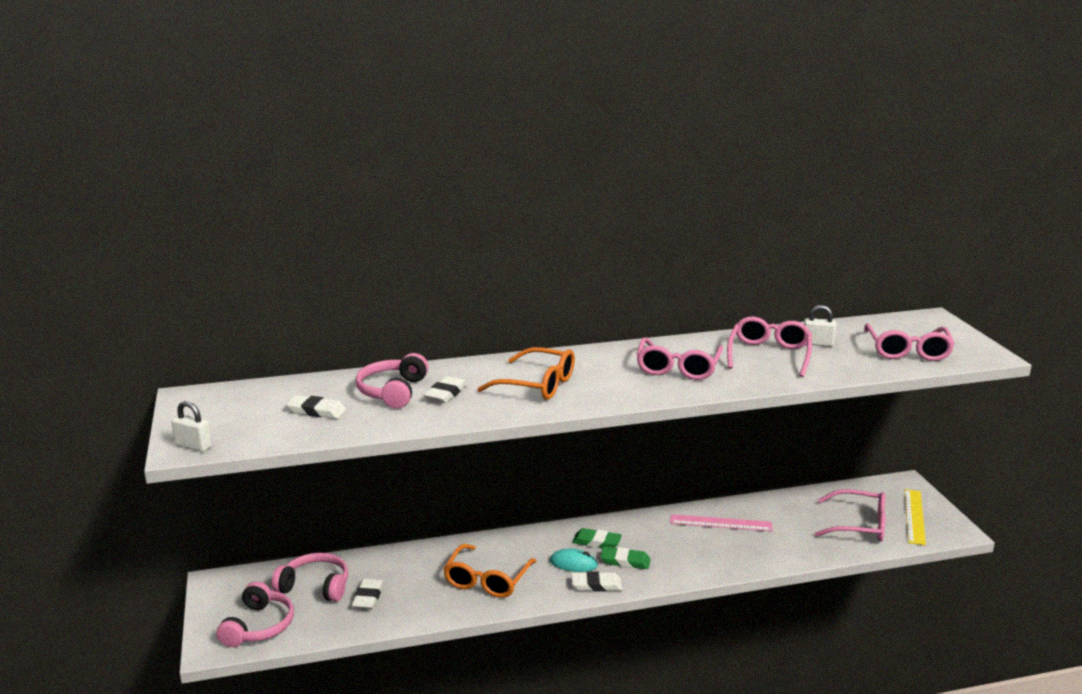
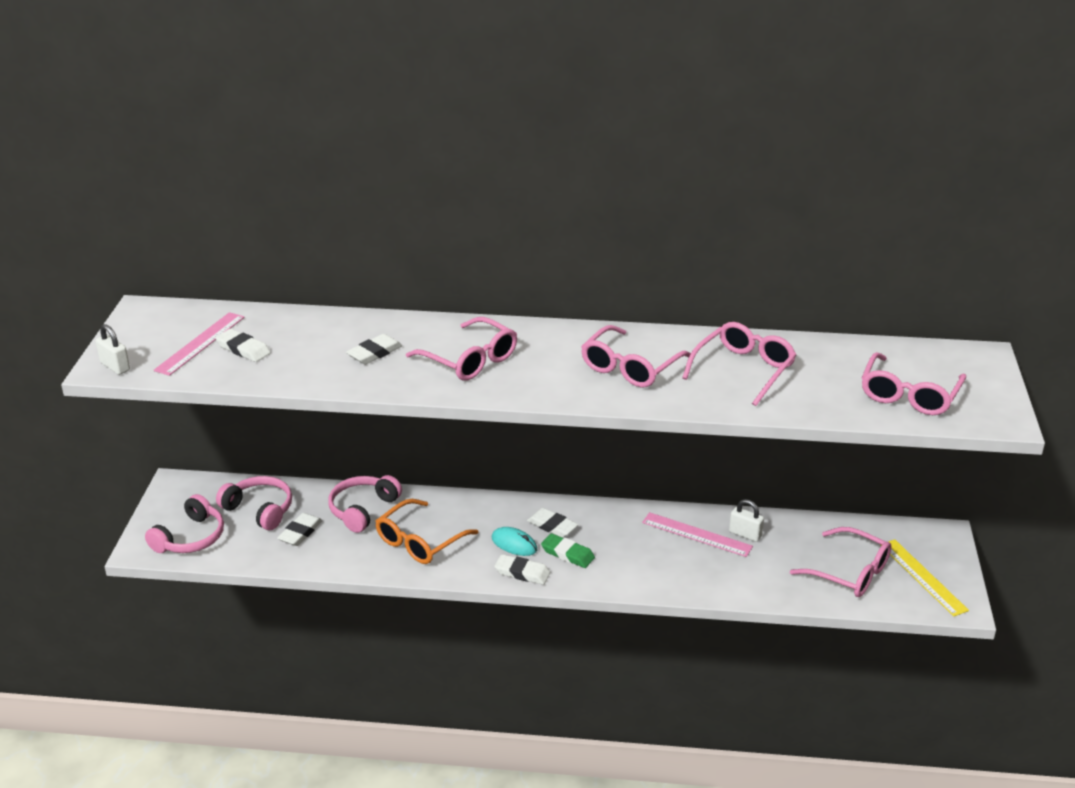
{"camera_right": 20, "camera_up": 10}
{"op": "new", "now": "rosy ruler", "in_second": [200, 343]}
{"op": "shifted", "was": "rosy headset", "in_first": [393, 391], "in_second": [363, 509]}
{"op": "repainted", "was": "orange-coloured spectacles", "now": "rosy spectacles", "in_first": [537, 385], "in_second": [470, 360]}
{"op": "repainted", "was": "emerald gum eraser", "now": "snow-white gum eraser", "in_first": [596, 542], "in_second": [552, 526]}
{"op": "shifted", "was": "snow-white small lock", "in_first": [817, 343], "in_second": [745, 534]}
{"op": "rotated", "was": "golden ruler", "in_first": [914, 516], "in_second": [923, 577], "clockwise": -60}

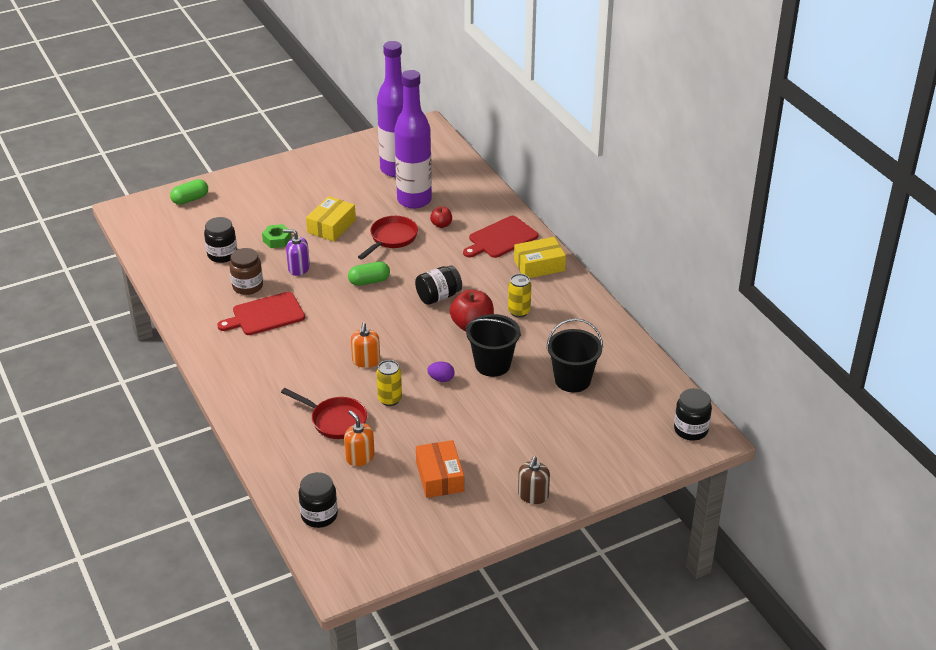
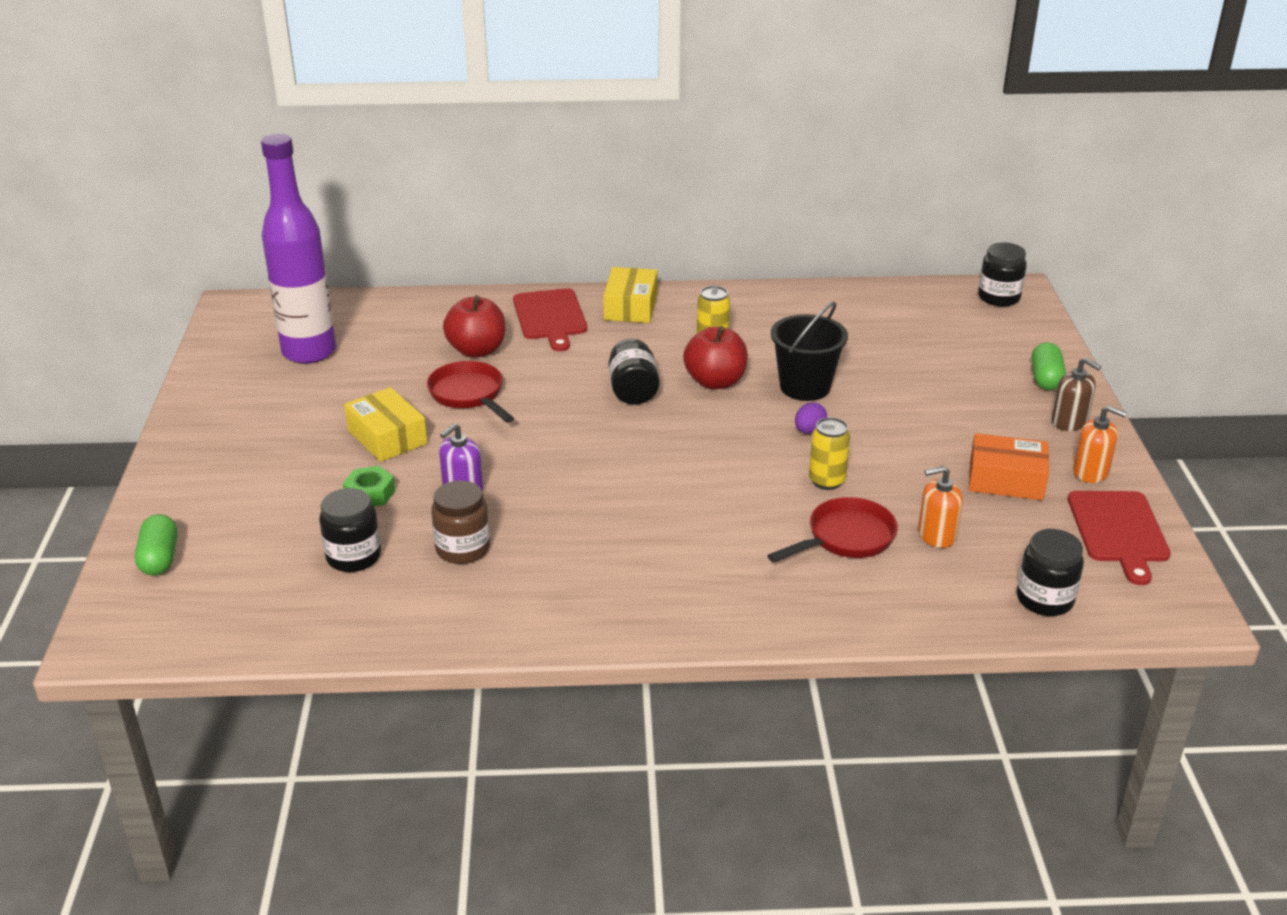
{"camera_right": -65, "camera_up": -5}
{"op": "scaled", "was": "crimson apple fruit", "in_first": [441, 225], "in_second": [477, 350], "ratio": 1.84}
{"op": "shifted", "was": "emerald capsule", "in_first": [369, 281], "in_second": [1045, 379]}
{"op": "shifted", "was": "crimson bread board", "in_first": [265, 315], "in_second": [1118, 530]}
{"op": "shifted", "was": "orange-coloured soap pump", "in_first": [366, 361], "in_second": [1091, 472]}
{"op": "gone", "was": "royal purple bottle", "in_first": [414, 200]}
{"op": "gone", "was": "black sand bucket", "in_first": [572, 380]}

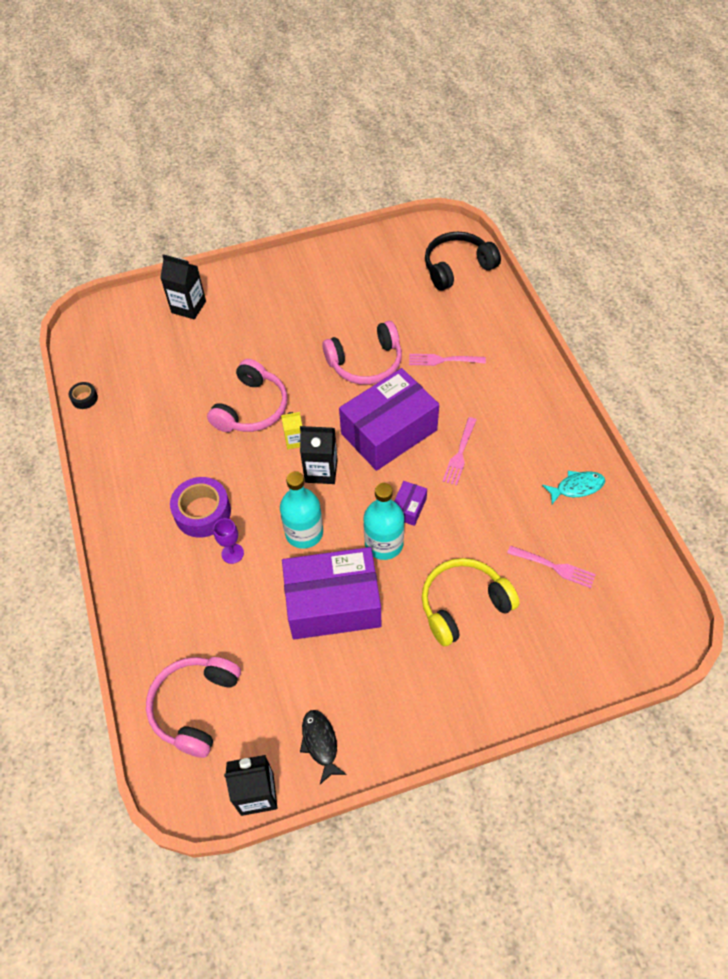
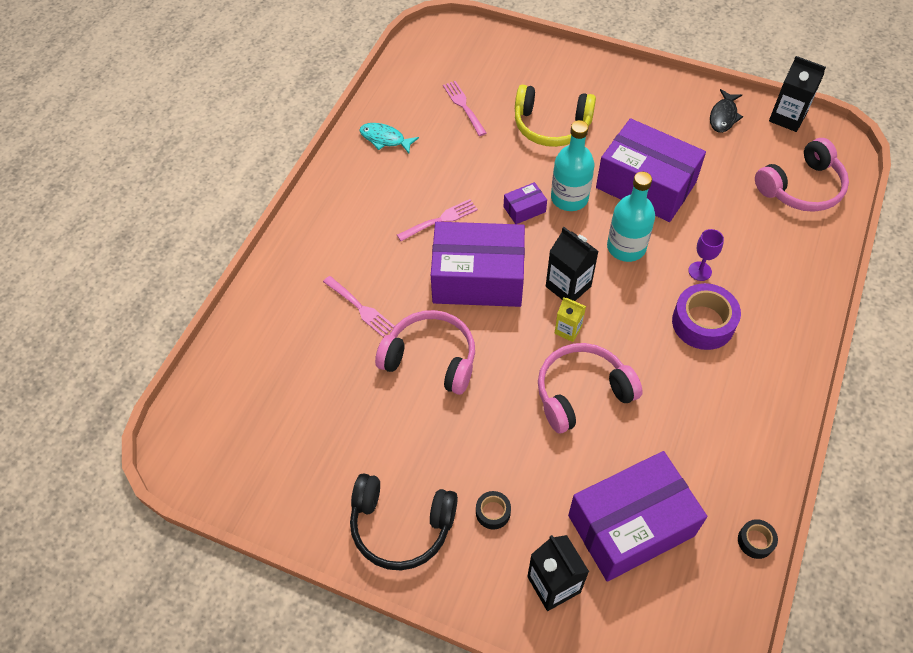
{"camera_right": -140, "camera_up": 0}
{"op": "shifted", "was": "black headset", "in_first": [457, 268], "in_second": [401, 526]}
{"op": "new", "now": "black tape", "in_second": [493, 512]}
{"op": "new", "now": "royal purple box", "in_second": [631, 526]}

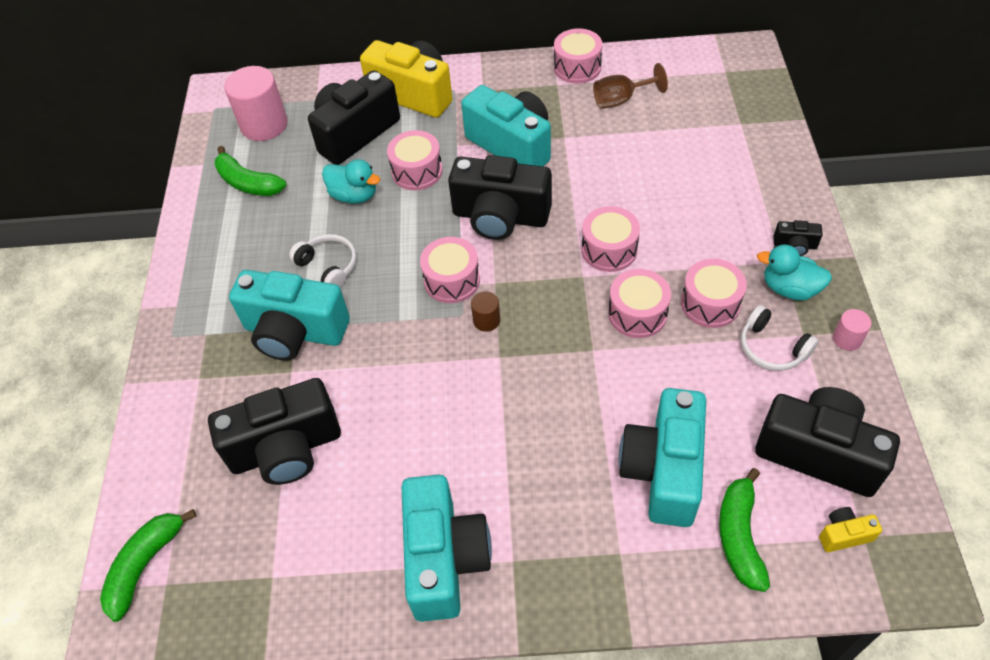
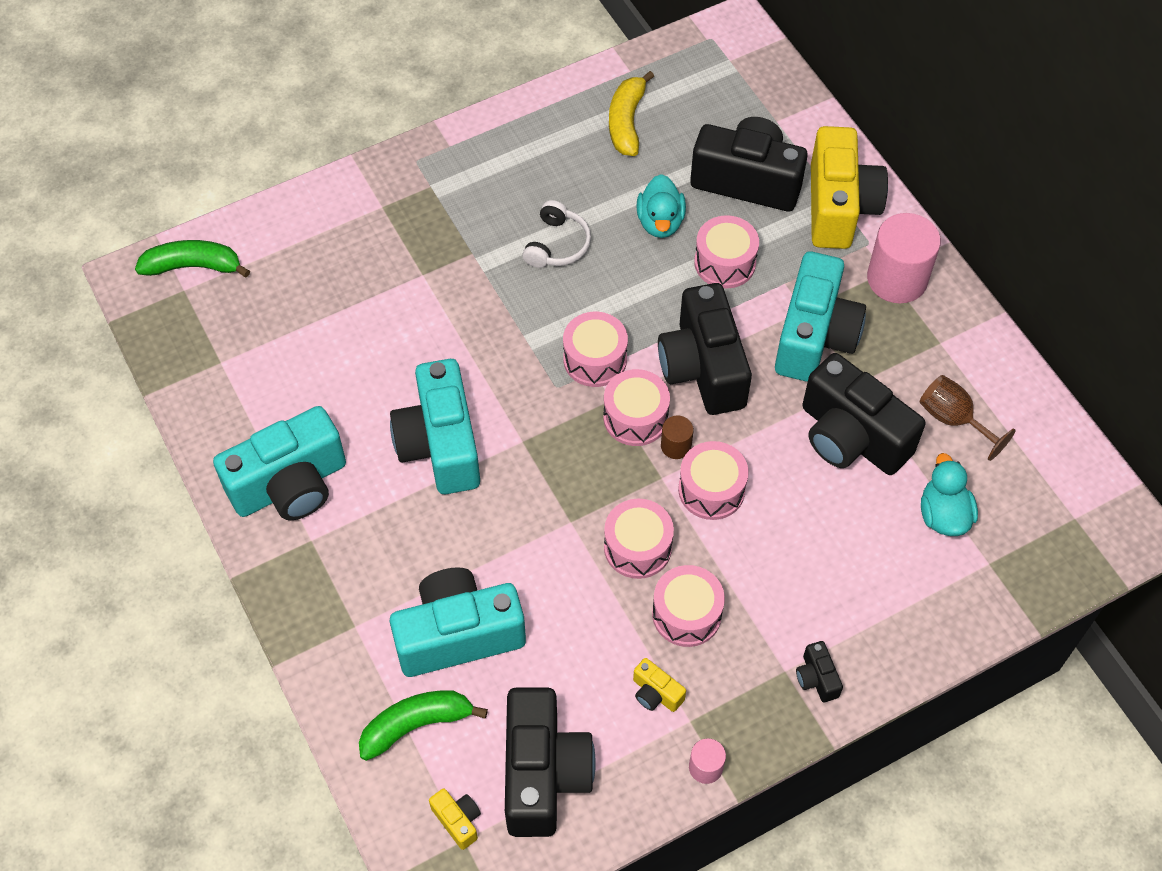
{"camera_right": 60, "camera_up": 5}
{"op": "shifted", "was": "turquoise camera", "in_first": [295, 332], "in_second": [440, 444]}
{"op": "shifted", "was": "rosy snare drum", "in_first": [577, 67], "in_second": [635, 417]}
{"op": "repainted", "was": "emerald banana", "now": "golden banana", "in_first": [248, 183], "in_second": [626, 122]}
{"op": "swapped", "was": "snow-white headset", "now": "golden camera", "in_first": [772, 348], "in_second": [656, 693]}
{"op": "shifted", "was": "brown cylinder", "in_first": [486, 320], "in_second": [676, 446]}
{"op": "shifted", "was": "black camera", "in_first": [286, 449], "in_second": [851, 436]}
{"op": "shifted", "was": "rosy cylinder", "in_first": [264, 125], "in_second": [897, 279]}
{"op": "shifted", "was": "turquoise toy duck", "in_first": [789, 288], "in_second": [943, 514]}

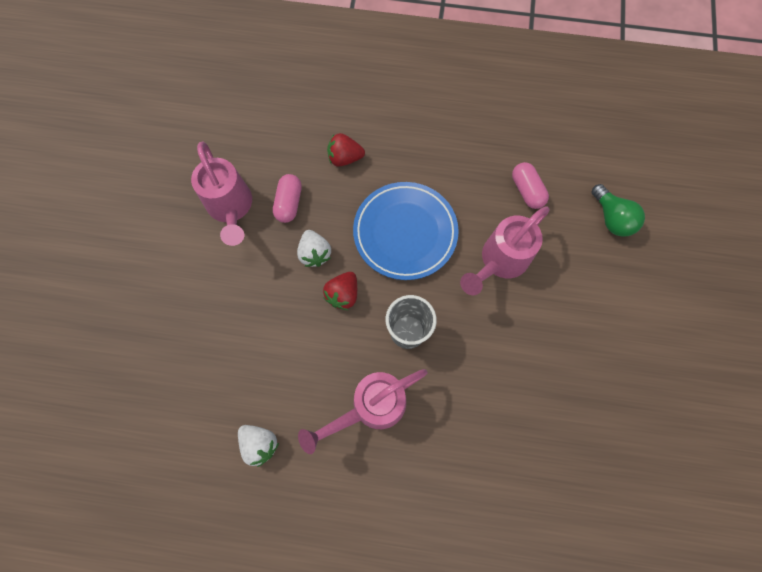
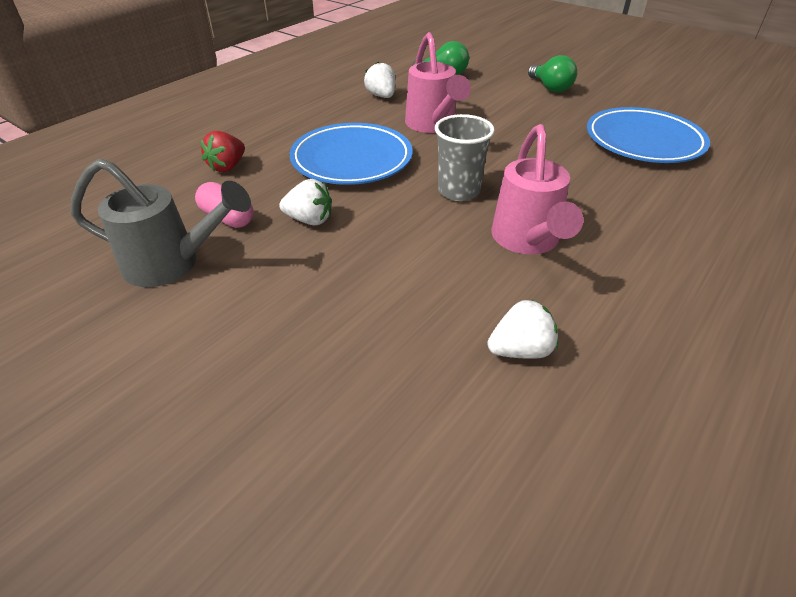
{"camera_right": -60, "camera_up": -30}
{"op": "repainted", "was": "rosy sprinkling can", "now": "grey sprinkling can", "in_first": [231, 209], "in_second": [173, 264]}
{"op": "swapped", "was": "rosy capsule", "now": "snow-white strawberry", "in_first": [526, 191], "in_second": [381, 96]}
{"op": "new", "now": "emerald light bulb", "in_second": [550, 88]}
{"op": "new", "now": "royal blue plate", "in_second": [643, 141]}
{"op": "gone", "was": "crimson strawberry", "in_first": [343, 294]}

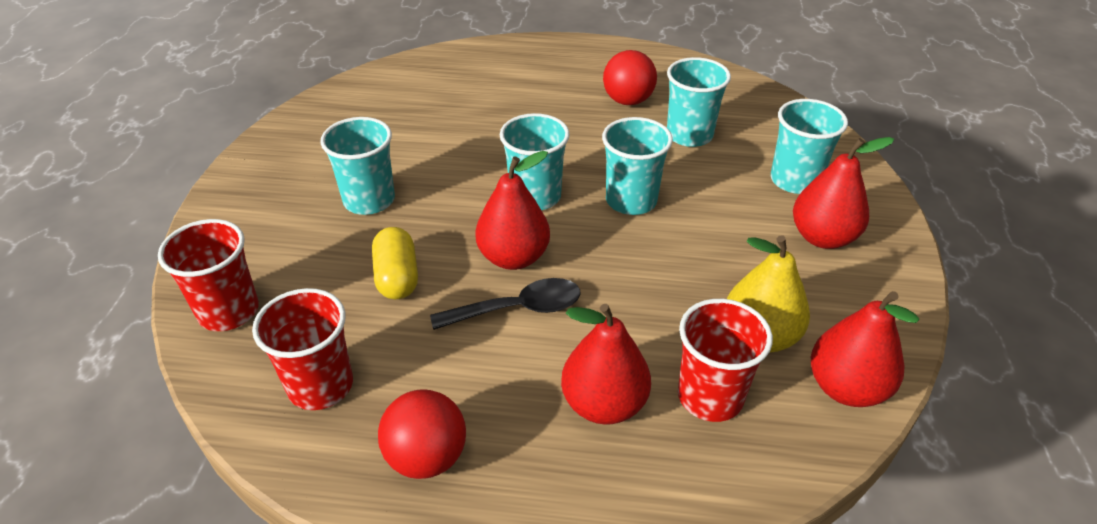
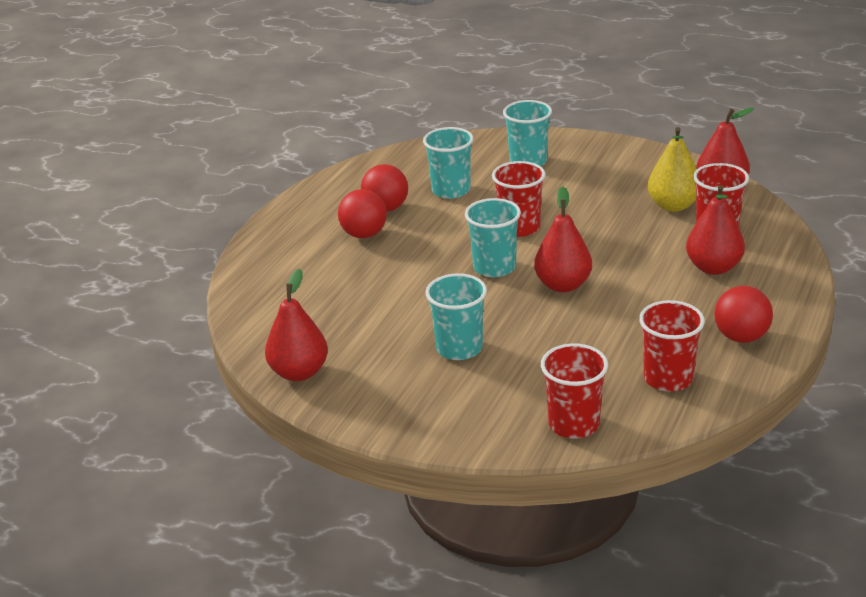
{"camera_right": -70, "camera_up": -10}
{"op": "shifted", "was": "crimson pear fruit", "in_first": [822, 237], "in_second": [299, 372]}
{"op": "new", "now": "crimson ball", "in_second": [364, 234]}
{"op": "repainted", "was": "turquoise tumbler", "now": "crimson tumbler", "in_first": [631, 200], "in_second": [519, 227]}
{"op": "gone", "was": "golden capsule", "in_first": [397, 277]}
{"op": "gone", "was": "black spoon", "in_first": [518, 309]}

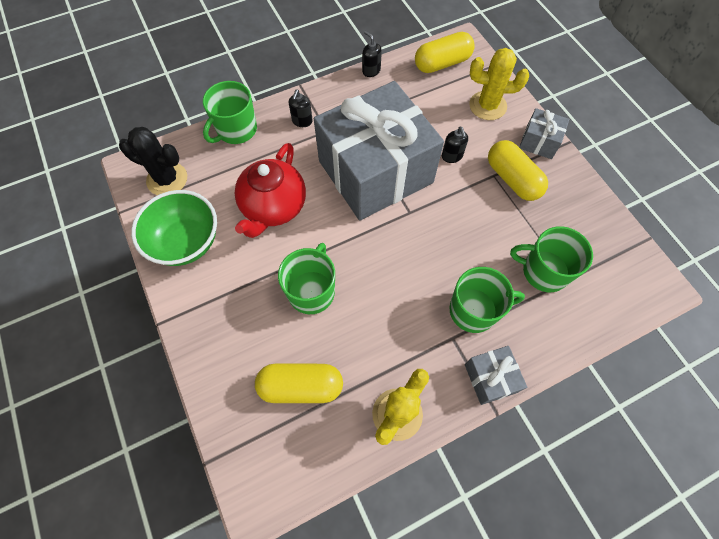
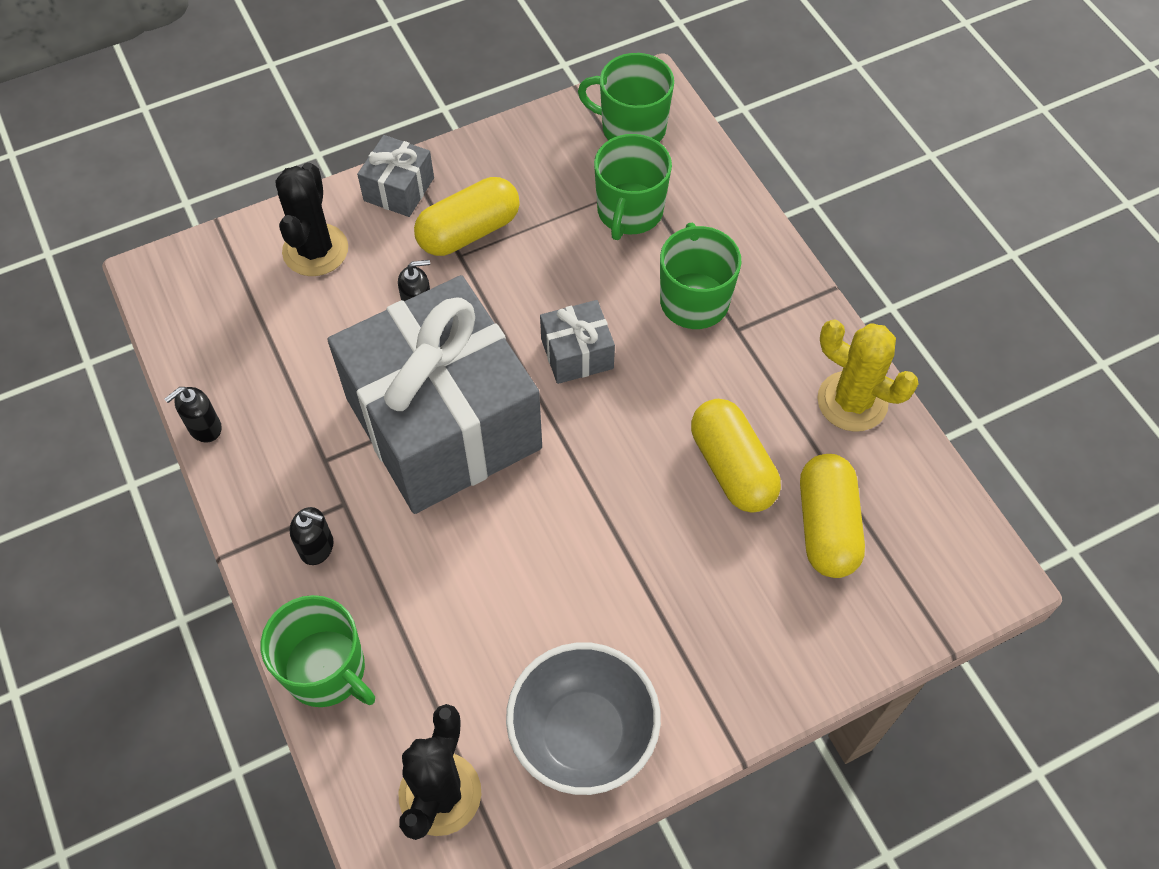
{"camera_right": -90, "camera_up": -5}
{"op": "repainted", "was": "golden saguaro cactus", "now": "black saguaro cactus", "in_first": [487, 106], "in_second": [315, 250]}
{"op": "repainted", "was": "emerald serving bowl", "now": "grey serving bowl", "in_first": [186, 242], "in_second": [583, 734]}
{"op": "shifted", "was": "grey gift", "in_first": [490, 378], "in_second": [577, 354]}
{"op": "shifted", "was": "emerald coffee mug", "in_first": [312, 291], "in_second": [632, 128]}
{"op": "shifted", "was": "golden capsule", "in_first": [442, 63], "in_second": [732, 467]}
{"op": "gone", "was": "crimson china teapot", "in_first": [273, 207]}

